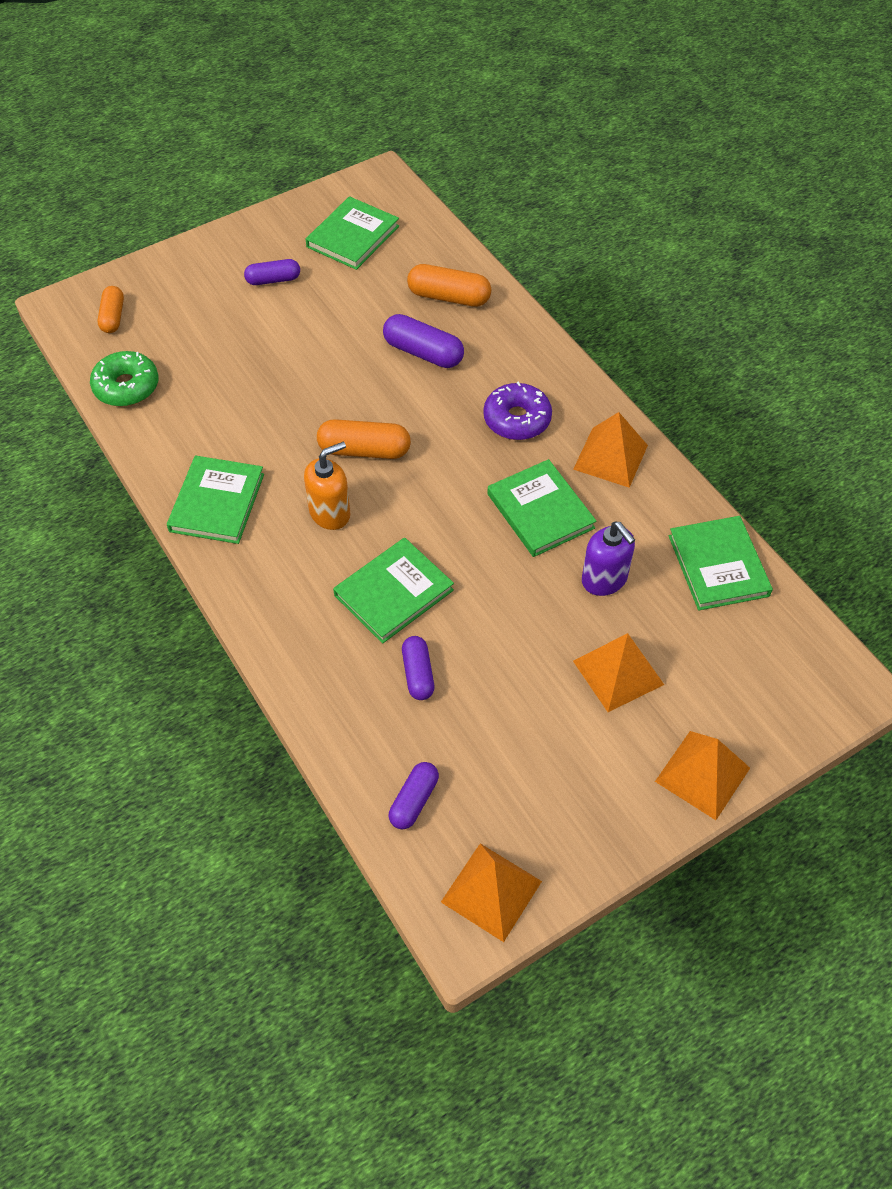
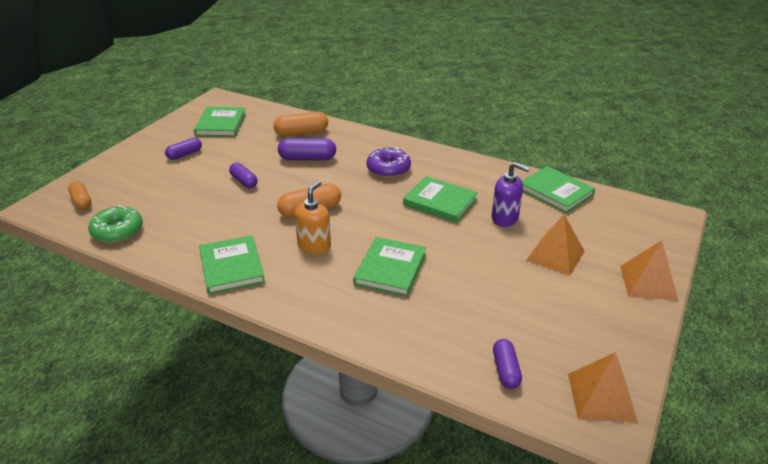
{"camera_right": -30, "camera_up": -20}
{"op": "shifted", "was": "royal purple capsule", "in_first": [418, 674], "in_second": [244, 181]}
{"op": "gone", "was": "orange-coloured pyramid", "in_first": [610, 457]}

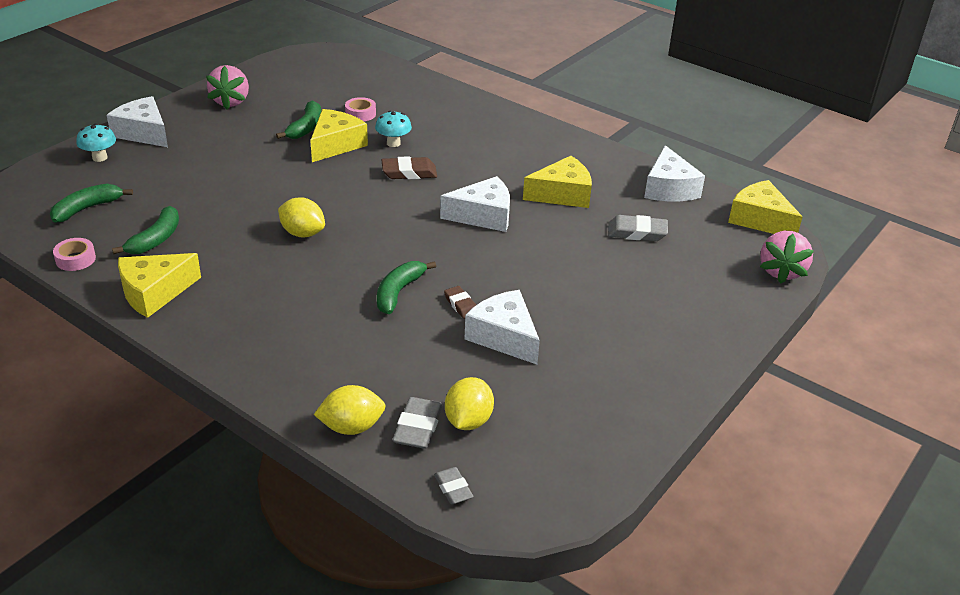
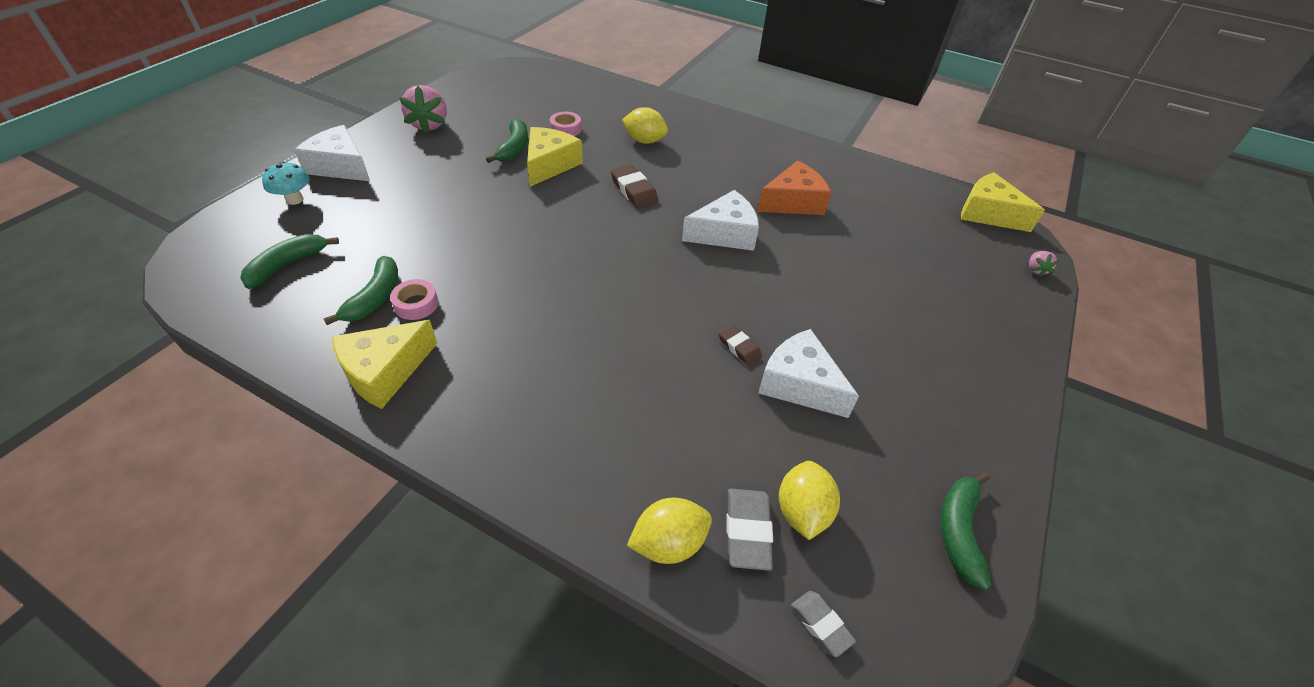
{"camera_right": -10, "camera_up": 10}
{"op": "shifted", "was": "rosy tape", "in_first": [75, 259], "in_second": [416, 304]}
{"op": "rotated", "was": "brown gum eraser", "in_first": [409, 173], "in_second": [633, 190], "clockwise": 75}
{"op": "shifted", "was": "golden citrus fruit", "in_first": [302, 233], "in_second": [644, 141]}
{"op": "repainted", "was": "golden cheese wedge", "now": "orange-coloured cheese wedge", "in_first": [562, 194], "in_second": [793, 202]}
{"op": "shifted", "was": "emerald banana", "in_first": [398, 292], "in_second": [959, 531]}
{"op": "scaled", "was": "rosy strawberry", "in_first": [781, 271], "in_second": [1035, 270], "ratio": 0.48}
{"op": "gone", "was": "turquoise mushroom", "in_first": [393, 143]}
{"op": "gone", "was": "grey gum eraser", "in_first": [637, 232]}
{"op": "gone", "was": "snow-white cheese wedge", "in_first": [669, 188]}

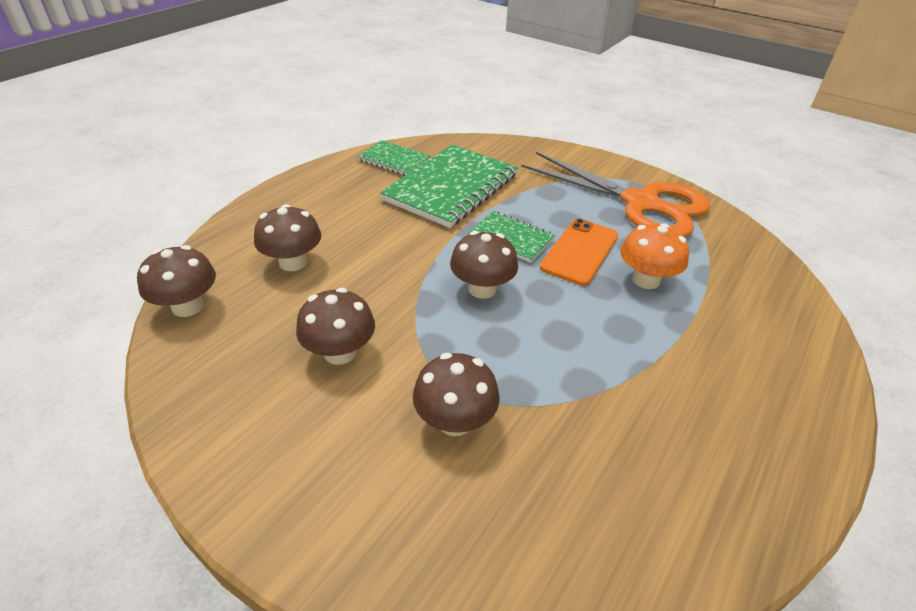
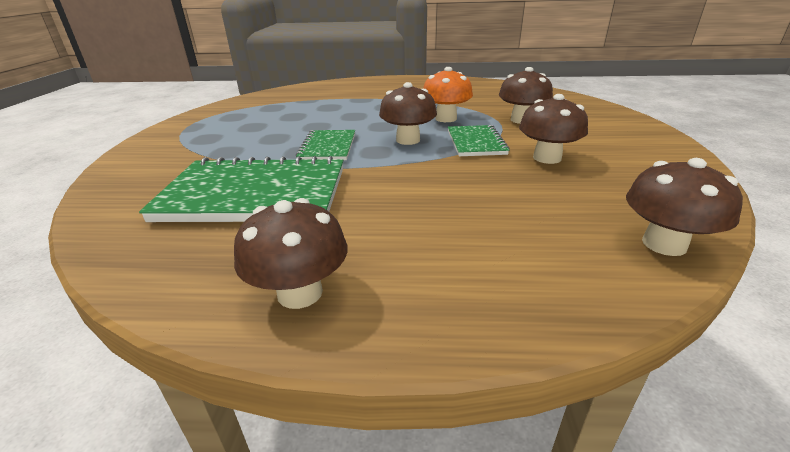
{"camera_right": -120, "camera_up": -10}
{"op": "shifted", "was": "brown mushroom", "in_first": [293, 262], "in_second": [300, 293]}
{"op": "shifted", "was": "orange-coloured mushroom", "in_first": [646, 280], "in_second": [446, 118]}
{"op": "shifted", "was": "emerald notebook", "in_first": [394, 160], "in_second": [475, 142]}
{"op": "gone", "was": "orange-coloured pair of scissors", "in_first": [641, 204]}
{"op": "gone", "was": "orange-coloured smartphone", "in_first": [580, 252]}

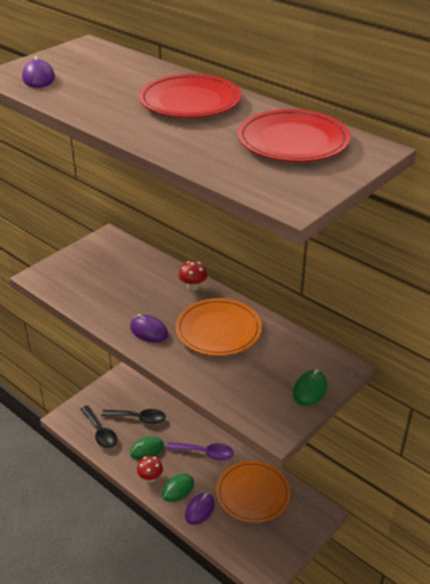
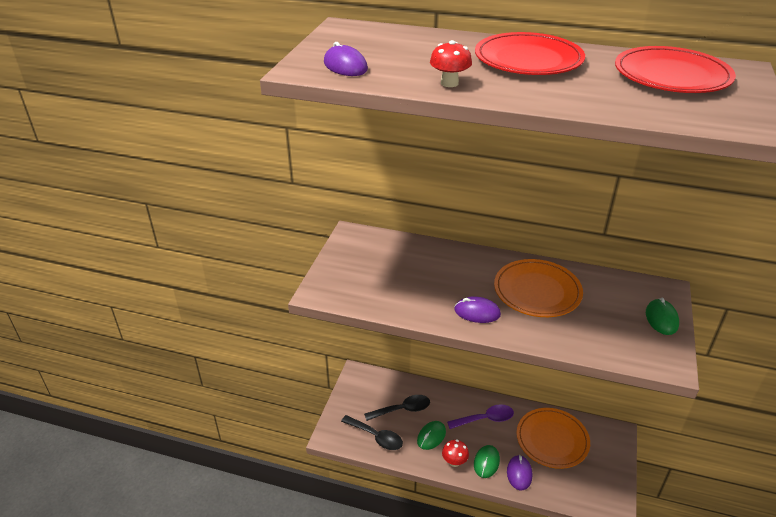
{"camera_right": -25, "camera_up": 0}
{"op": "shifted", "was": "crimson mushroom", "in_first": [193, 287], "in_second": [449, 83]}

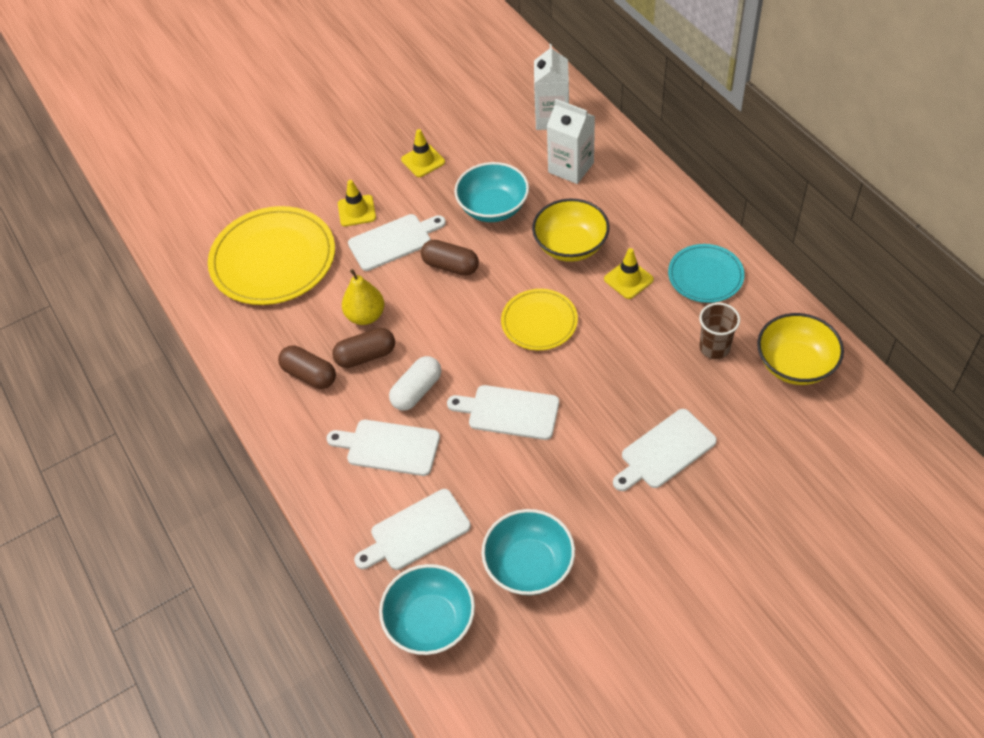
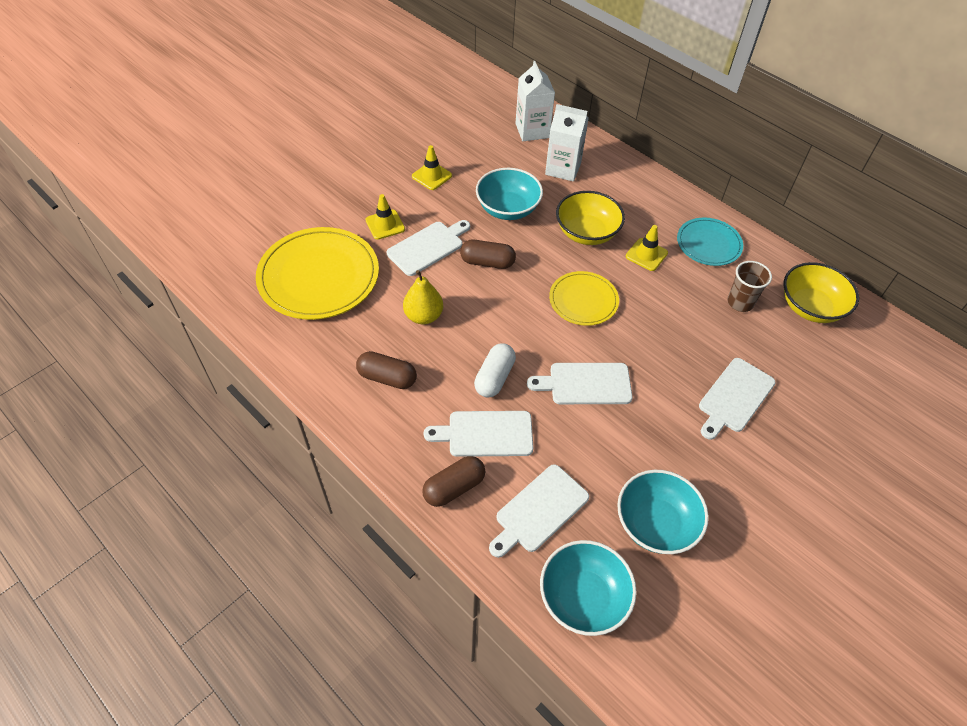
{"camera_right": -20, "camera_up": 0}
{"op": "shifted", "was": "brown capsule", "in_first": [366, 356], "in_second": [454, 487]}

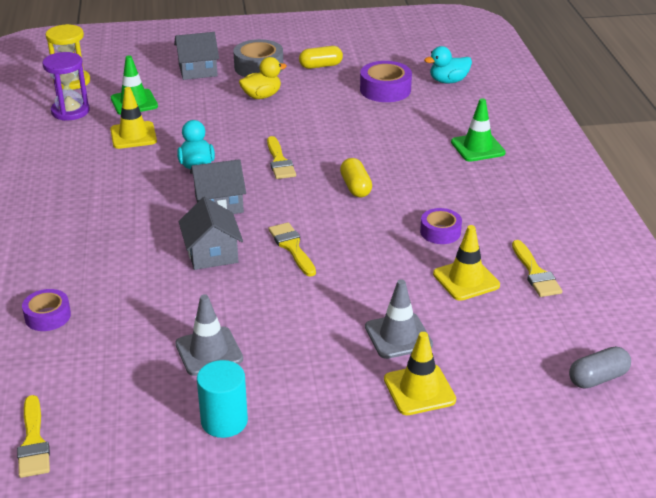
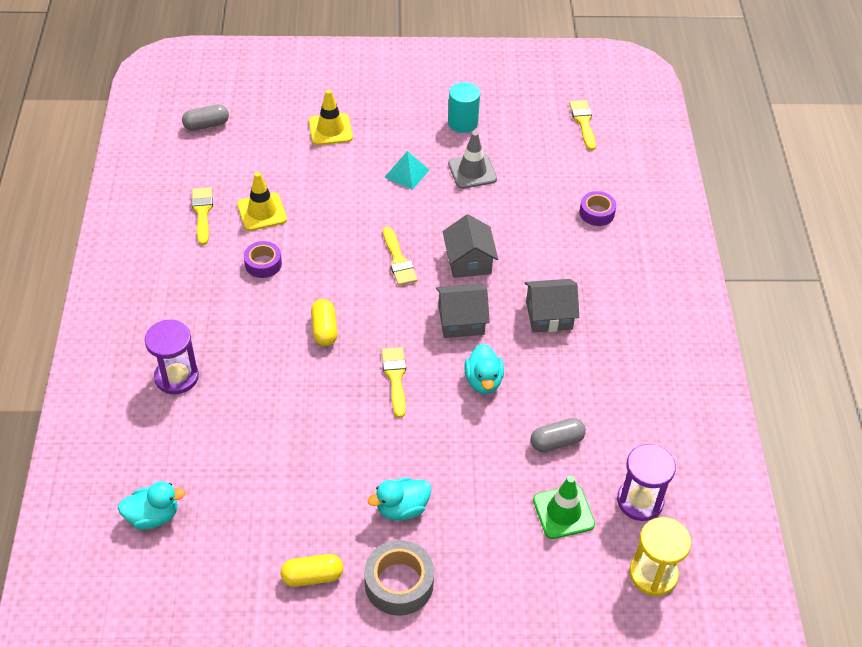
{"camera_right": -175, "camera_up": 15}
{"op": "swapped", "was": "emerald traffic cone", "now": "royal purple sandglass", "in_first": [477, 147], "in_second": [176, 377]}
{"op": "repainted", "was": "golden toy duck", "now": "turquoise toy duck", "in_first": [262, 96], "in_second": [402, 508]}
{"op": "new", "now": "turquoise pyramid", "in_second": [406, 173]}
{"op": "shifted", "was": "grey house", "in_first": [198, 70], "in_second": [549, 315]}
{"op": "swapped", "was": "golden traffic cone", "now": "grey capsule", "in_first": [133, 135], "in_second": [556, 442]}
{"op": "gone", "was": "royal purple tape", "in_first": [385, 90]}
{"op": "gone", "was": "grey traffic cone", "in_first": [398, 336]}

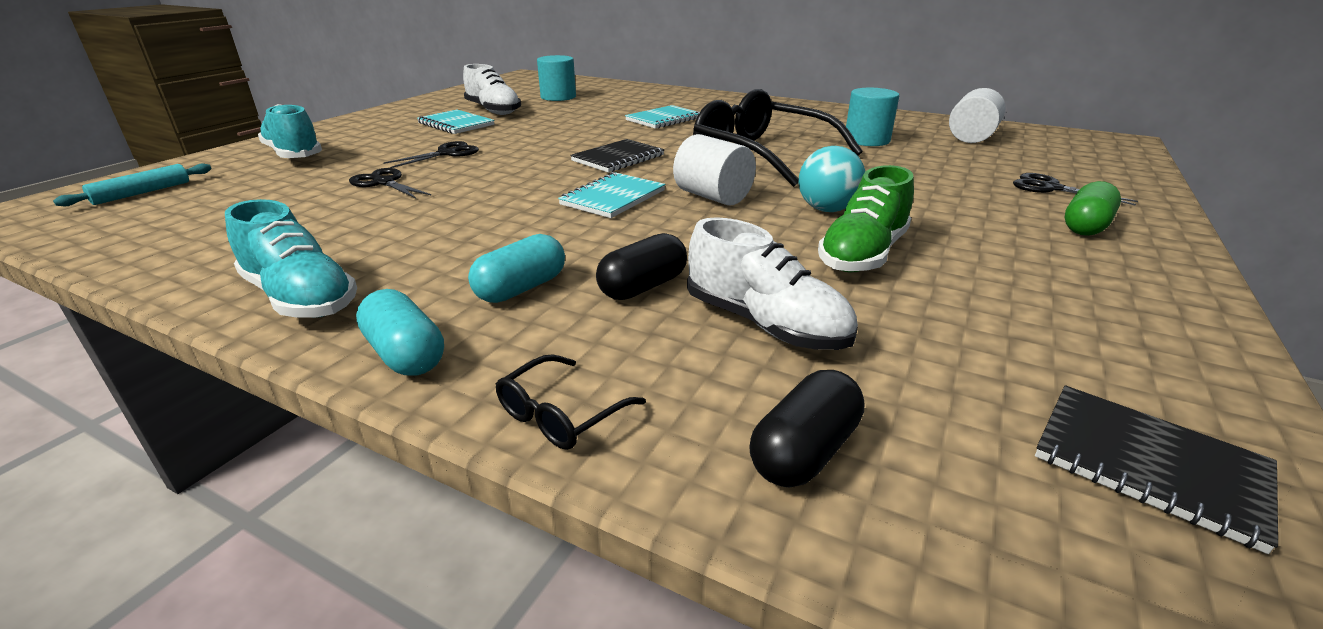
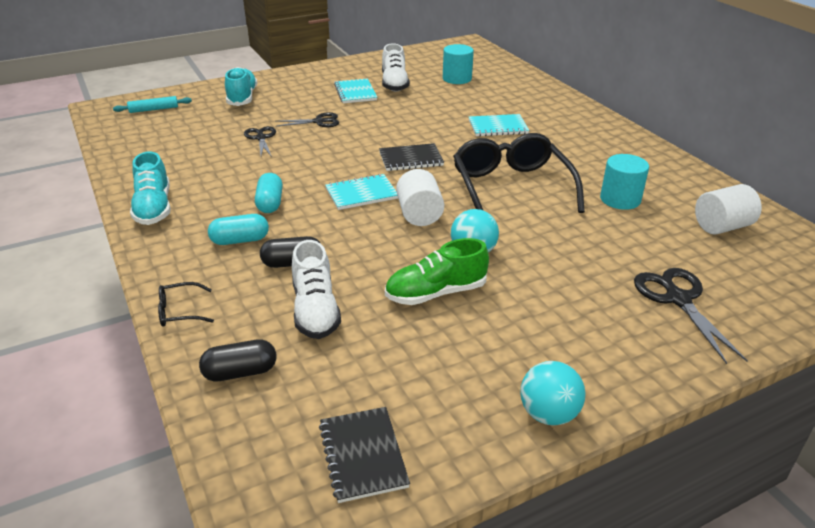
{"camera_right": 35, "camera_up": 5}
{"op": "shifted", "was": "turquoise capsule", "in_first": [405, 354], "in_second": [270, 203]}
{"op": "new", "now": "turquoise ball", "in_second": [548, 414]}
{"op": "scaled", "was": "black pair of scissors", "in_first": [1051, 188], "in_second": [678, 299], "ratio": 1.51}
{"op": "gone", "was": "emerald capsule", "in_first": [1085, 226]}

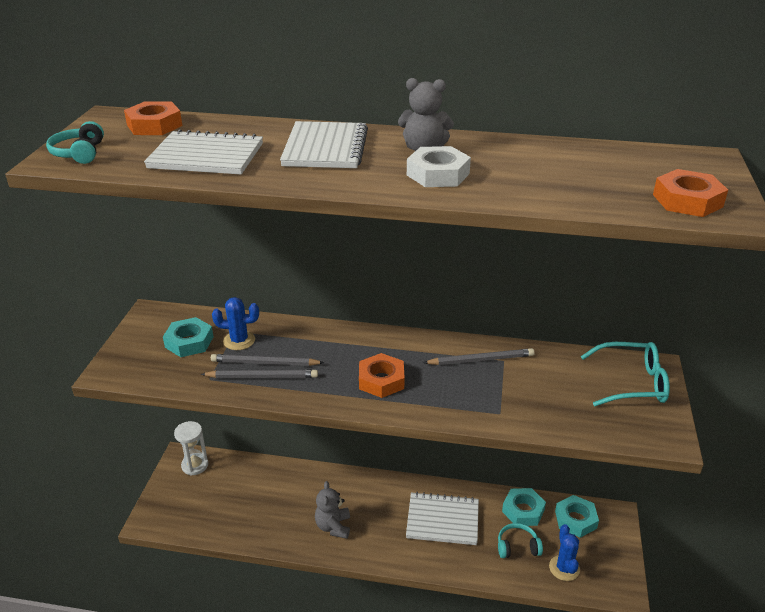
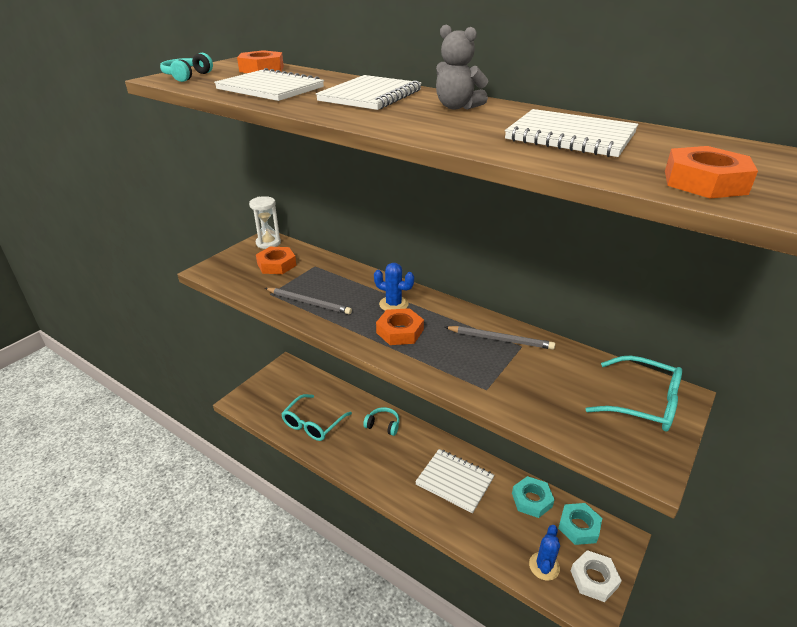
{"camera_right": 25, "camera_up": 0}
{"op": "shifted", "was": "snow-white sandglass", "in_first": [195, 465], "in_second": [268, 243]}
{"op": "repainted", "was": "turquoise nut", "now": "orange-coloured nut", "in_first": [189, 342], "in_second": [276, 265]}
{"op": "new", "now": "turquoise spectacles", "in_second": [313, 424]}
{"op": "shifted", "was": "turquoise headset", "in_first": [517, 547], "in_second": [383, 425]}
{"op": "shifted", "was": "royal blue saguaro cactus", "in_first": [239, 340], "in_second": [393, 304]}
{"op": "new", "now": "snow-white notebook", "in_second": [570, 137]}
{"op": "shifted", "was": "snow-white nut", "in_first": [438, 174], "in_second": [594, 579]}
{"op": "gone", "was": "grey wooden pencil", "in_first": [265, 363]}
{"op": "gone", "was": "grey teddy bear", "in_first": [333, 526]}

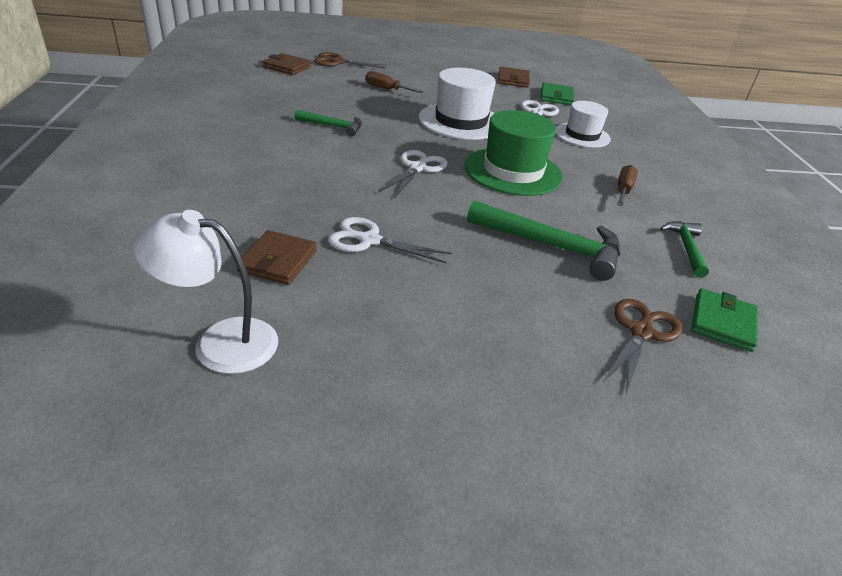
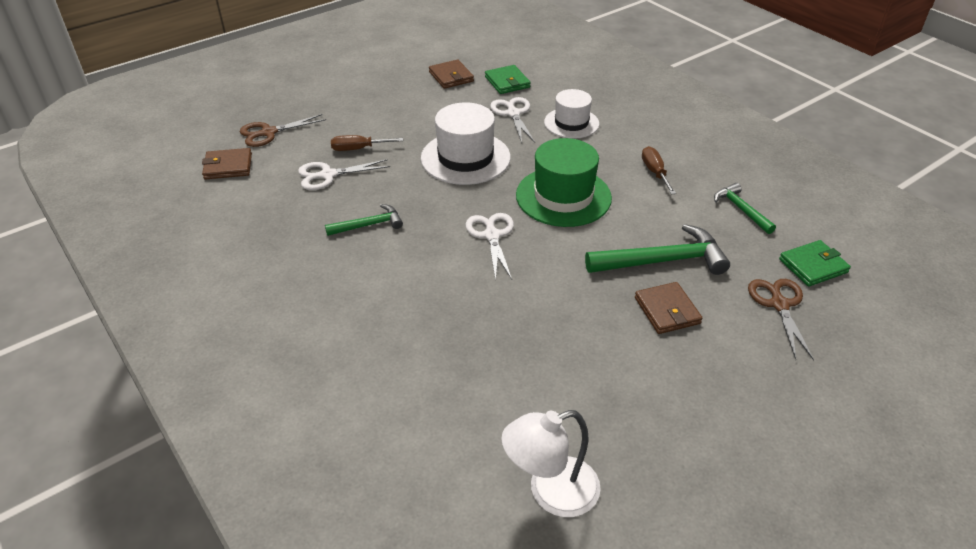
{"camera_right": -30, "camera_up": 5}
{"op": "shifted", "was": "snow-white pair of scissors", "in_first": [369, 240], "in_second": [328, 175]}
{"op": "shifted", "was": "brown wallet", "in_first": [278, 261], "in_second": [667, 310]}
{"op": "rotated", "was": "emerald wallet", "in_first": [722, 322], "in_second": [813, 266], "clockwise": 75}

